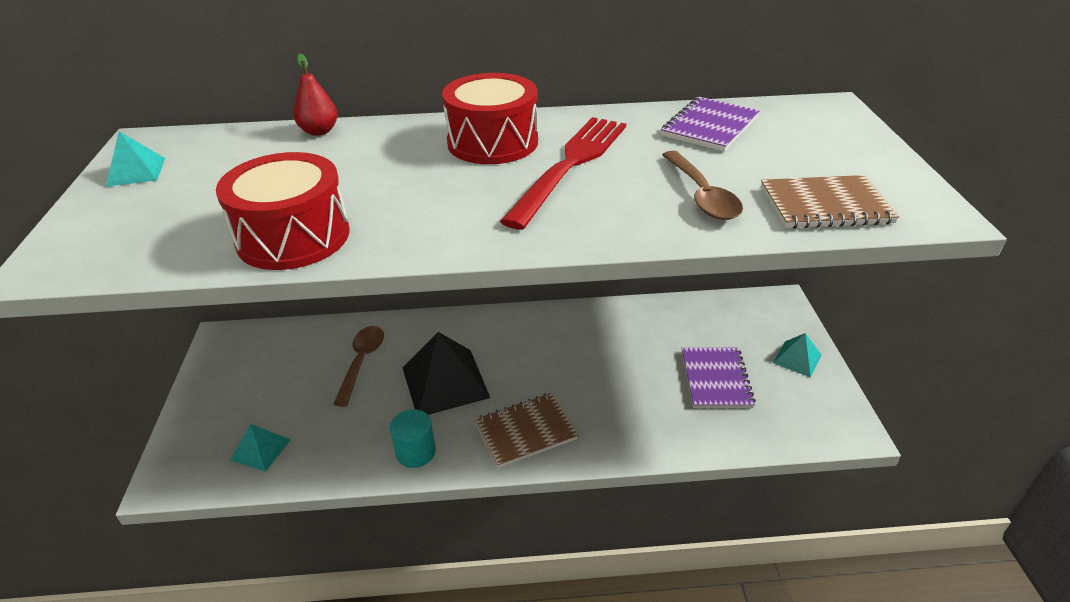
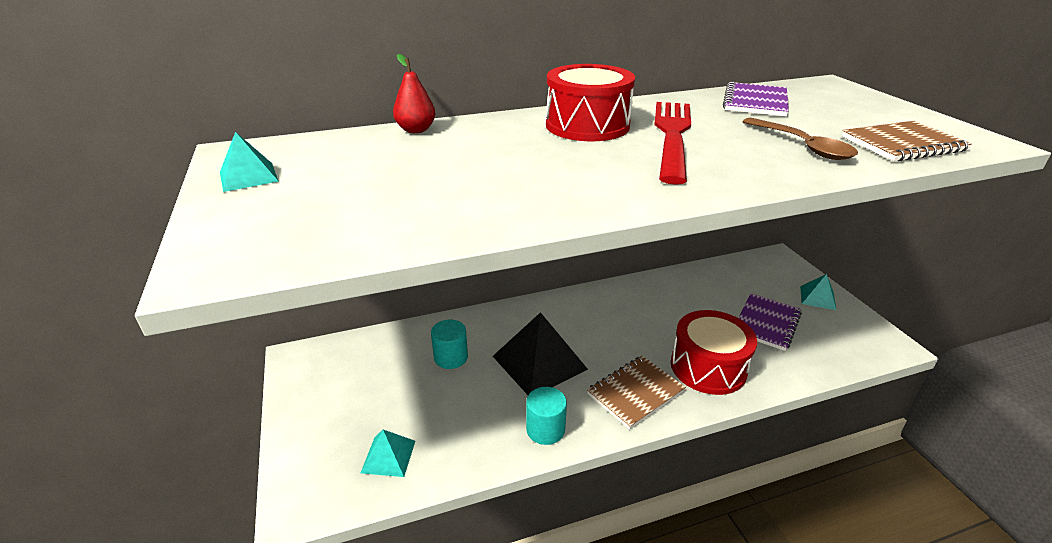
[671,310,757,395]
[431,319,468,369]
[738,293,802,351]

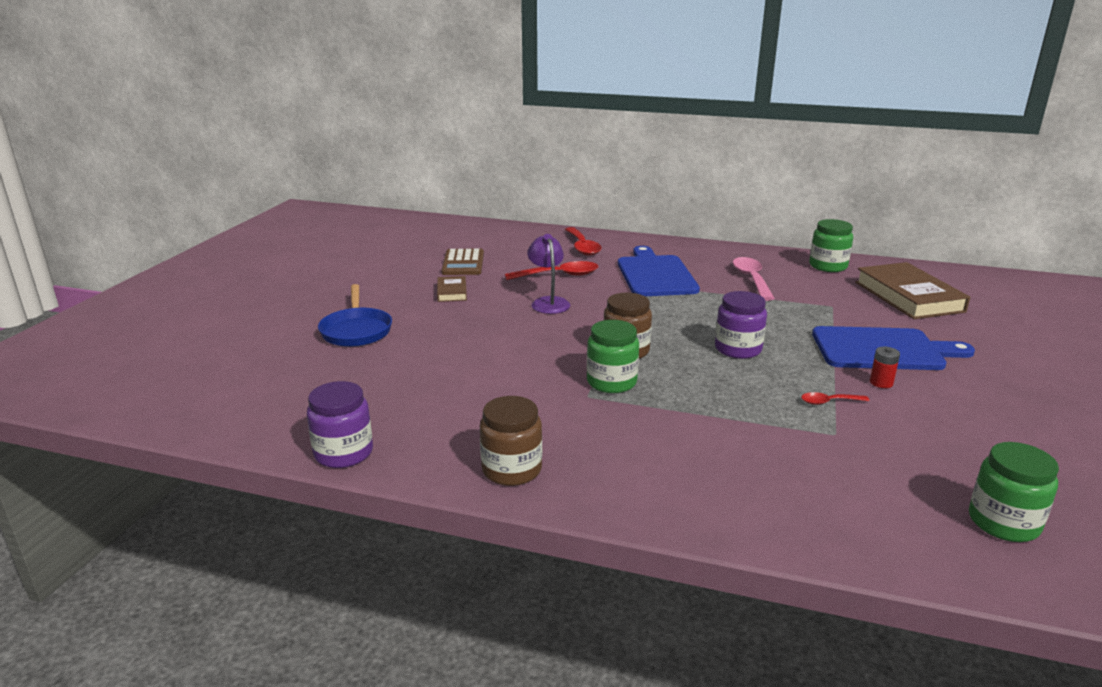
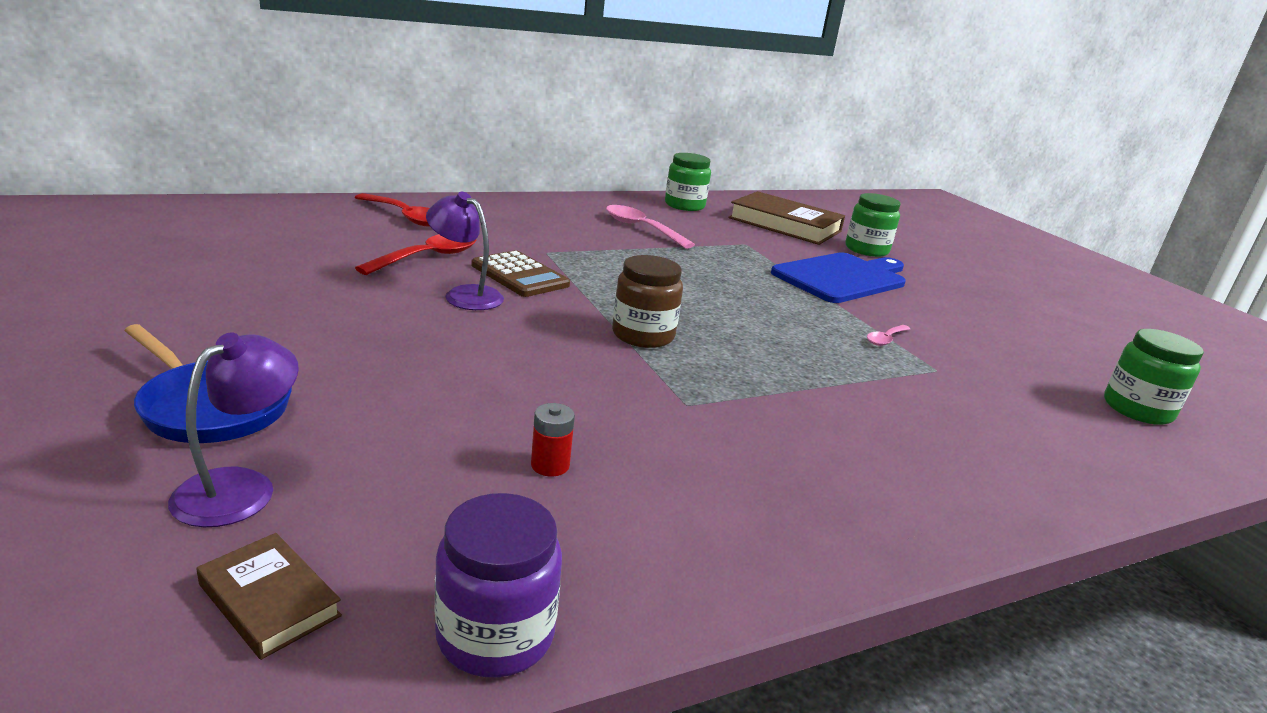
[196,533,342,660]
[471,250,570,297]
[480,396,542,486] (first image)
[845,193,901,257]
[618,246,700,296] (first image)
[715,291,767,359] (first image)
[867,325,910,346]
[531,403,575,476]
[168,332,299,527]

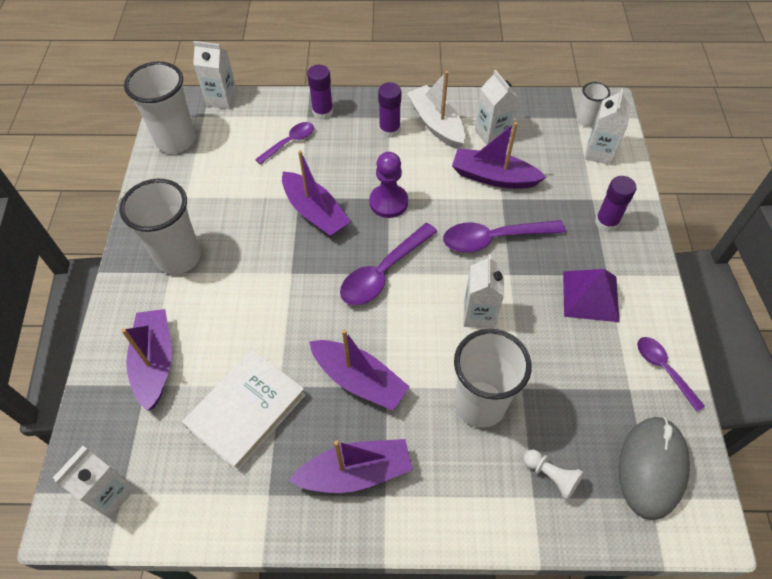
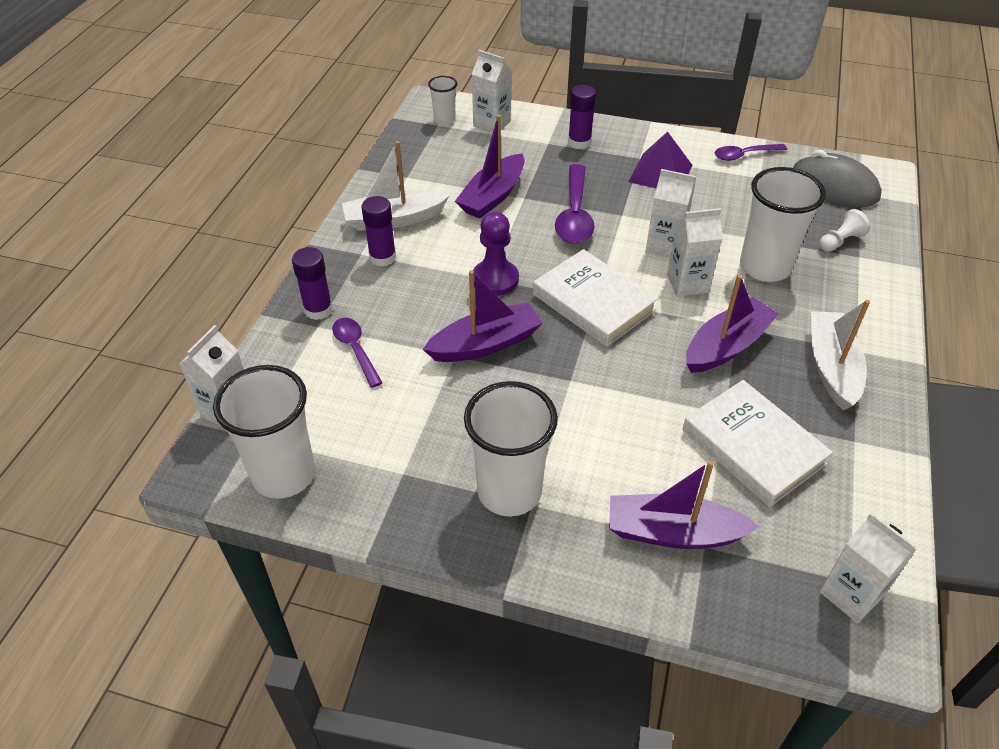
[811,300,870,411]
[533,249,658,347]
[667,208,723,297]

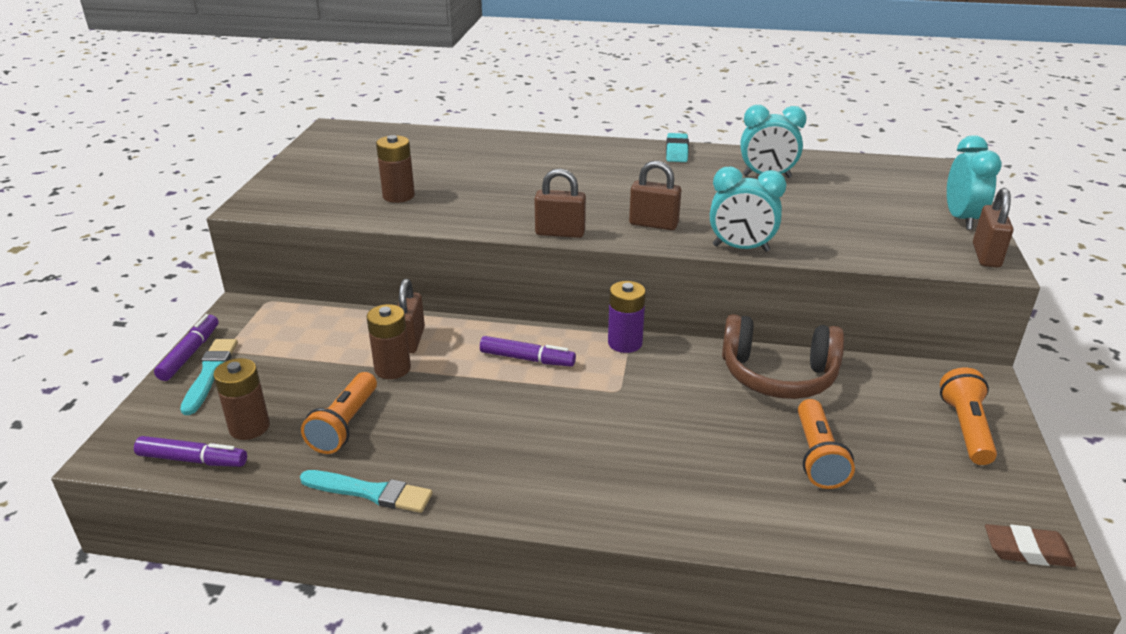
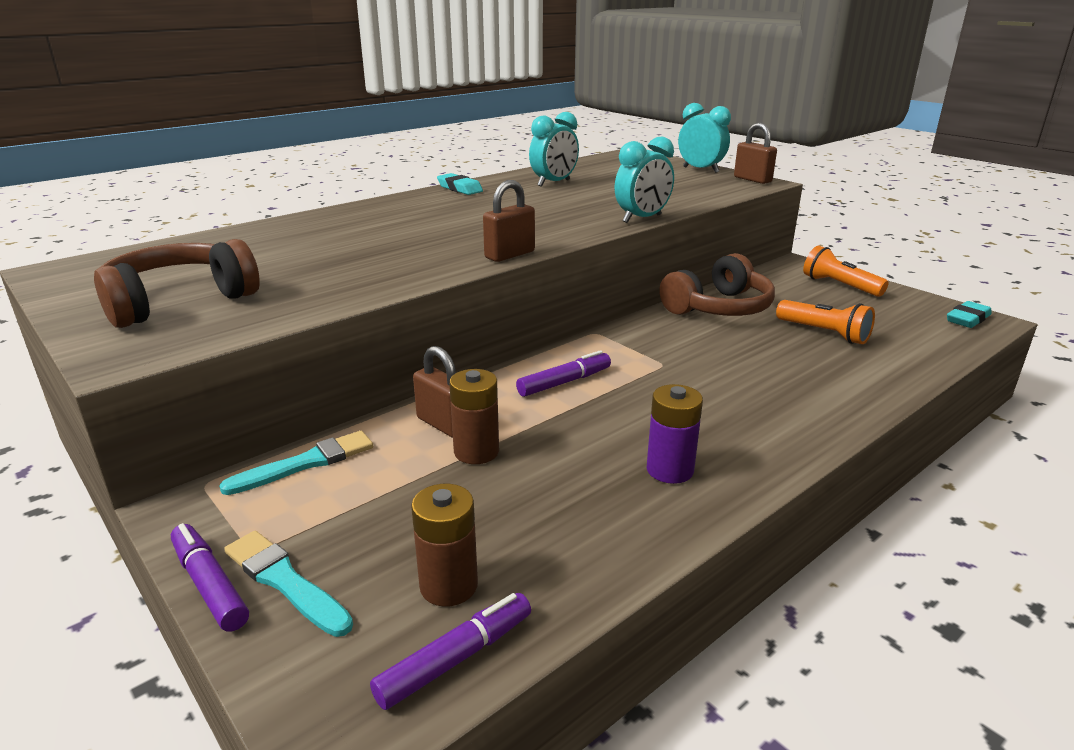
[219,431,373,495]
[301,372,377,454] (first image)
[376,135,415,203] (first image)
[647,384,703,484]
[629,161,681,230] (first image)
[947,301,991,328]
[94,239,260,328]

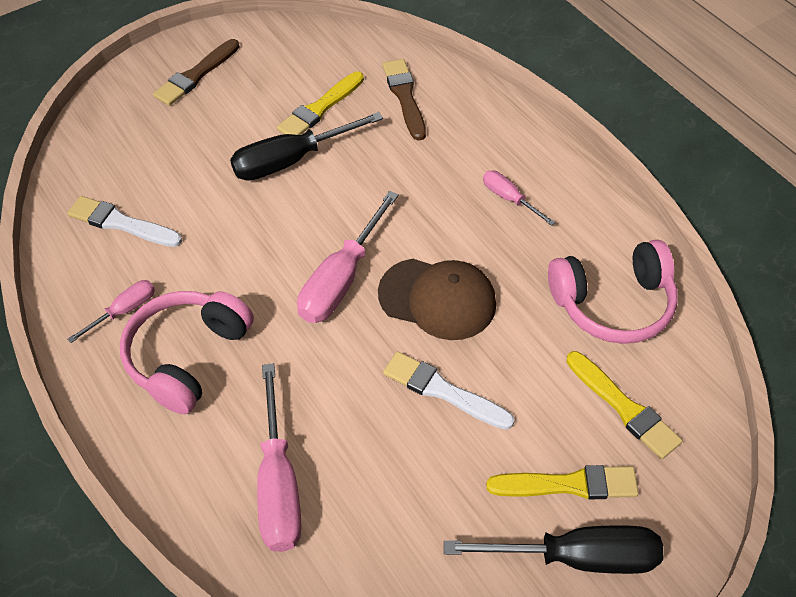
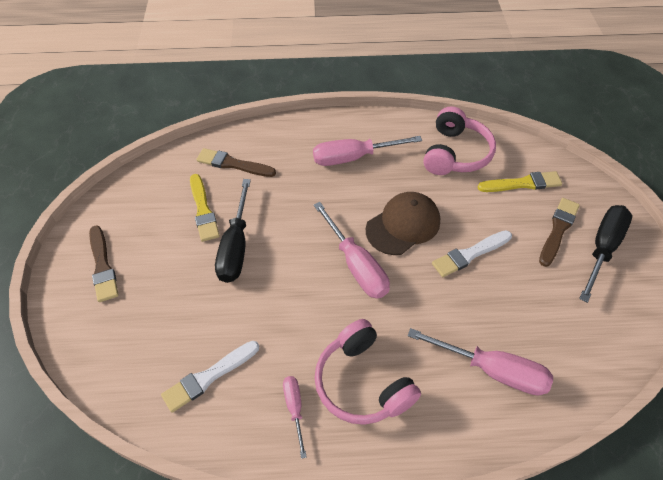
[313,136,422,166]
[539,198,580,267]

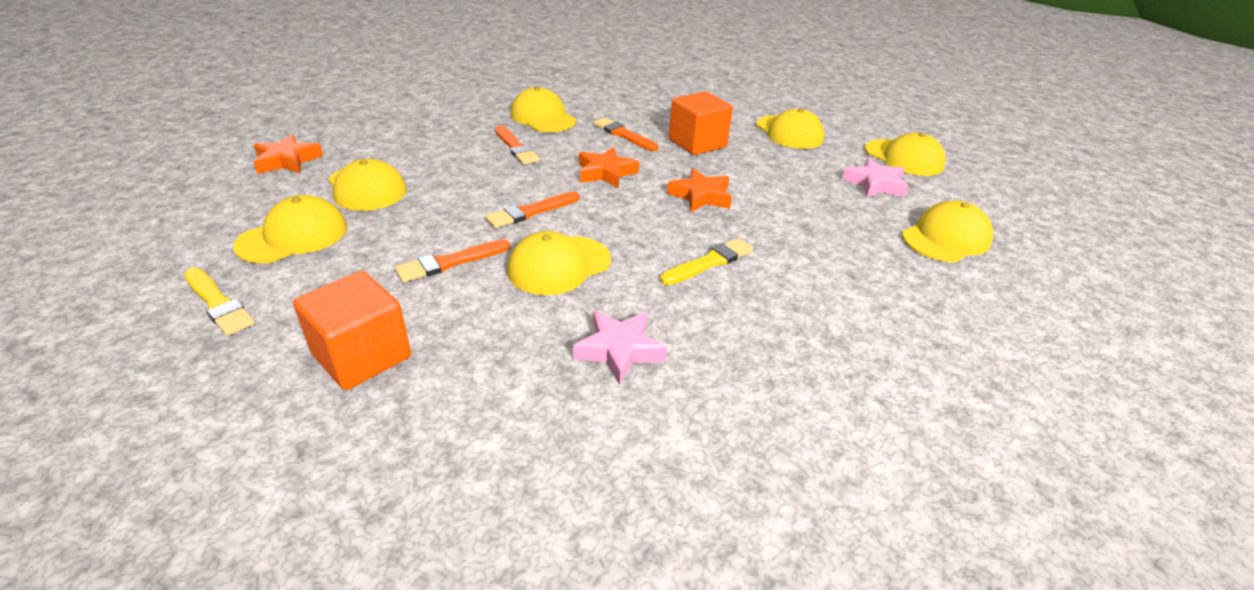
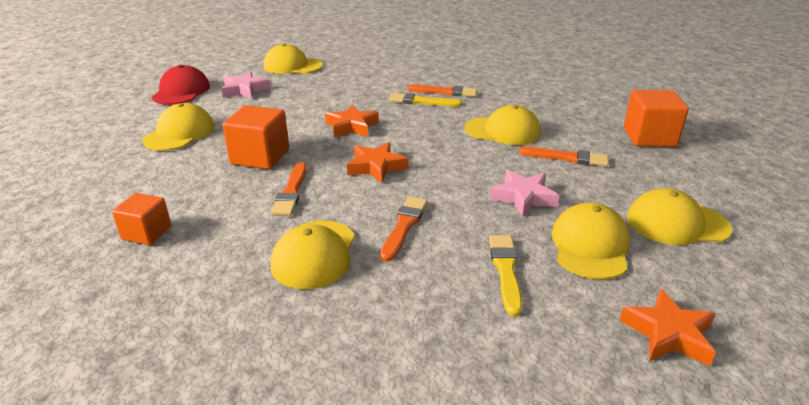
[489,235,522,316]
[407,85,477,97]
[490,170,559,217]
[152,65,210,105]
[112,193,171,245]

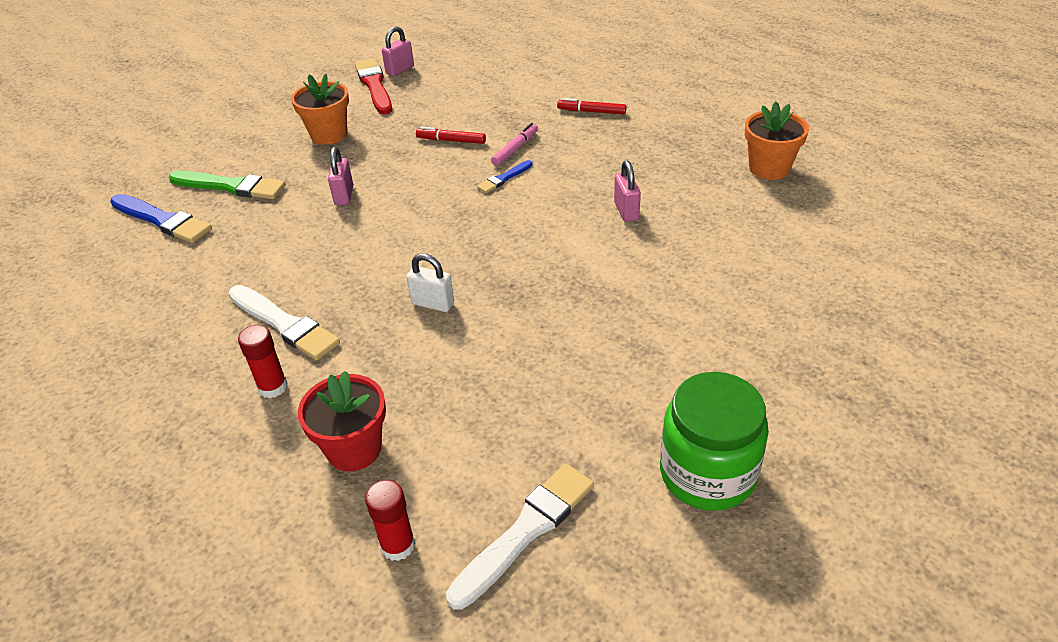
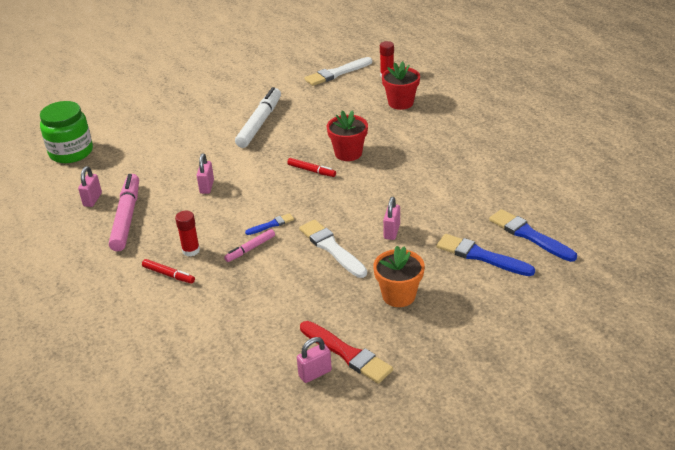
[436,234,535,276]
[299,220,367,278]
[175,210,200,256]
[300,321,393,384]
[326,110,368,161]
[287,158,336,177]
[40,101,93,163]
[78,166,102,207]
[109,174,139,251]
[235,87,281,148]

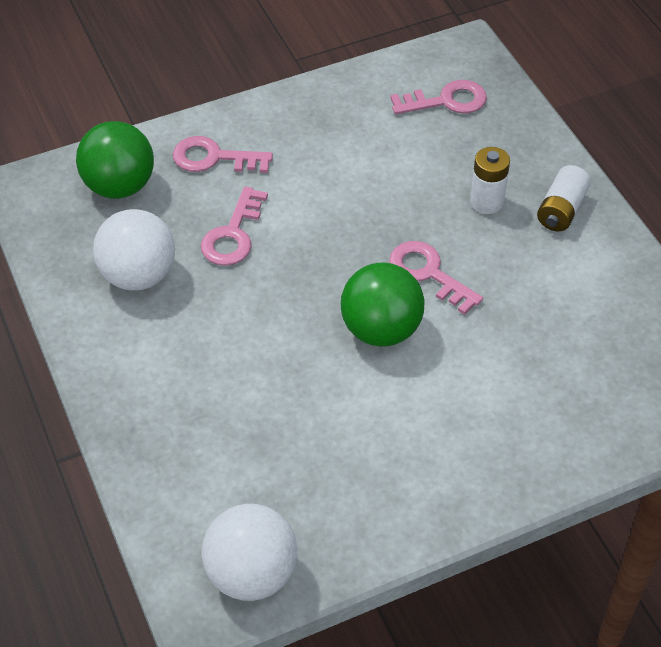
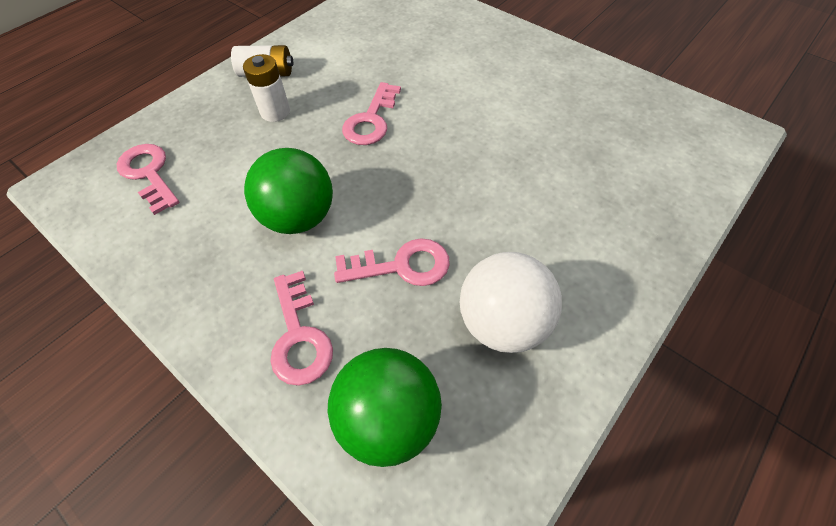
[201,504,297,601] (first image)
[244,148,333,234]

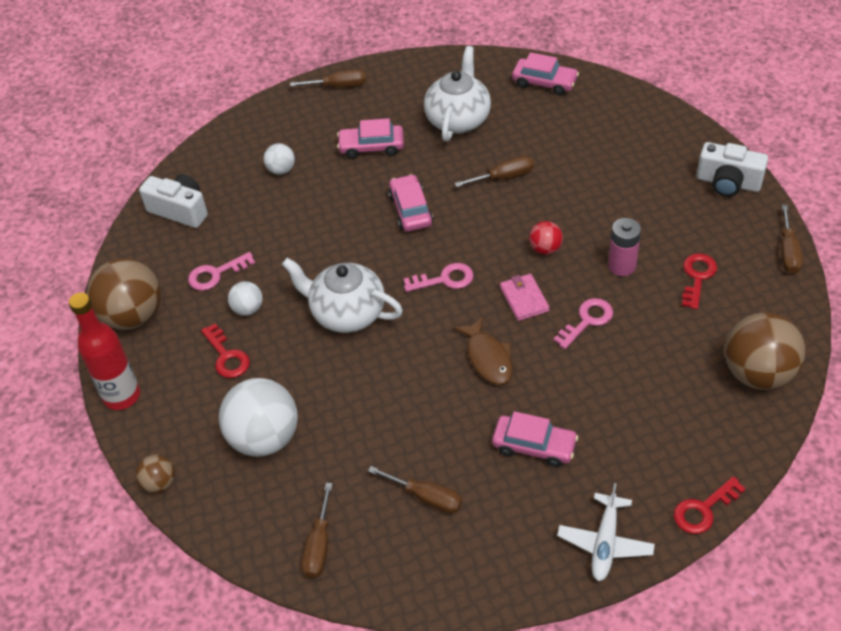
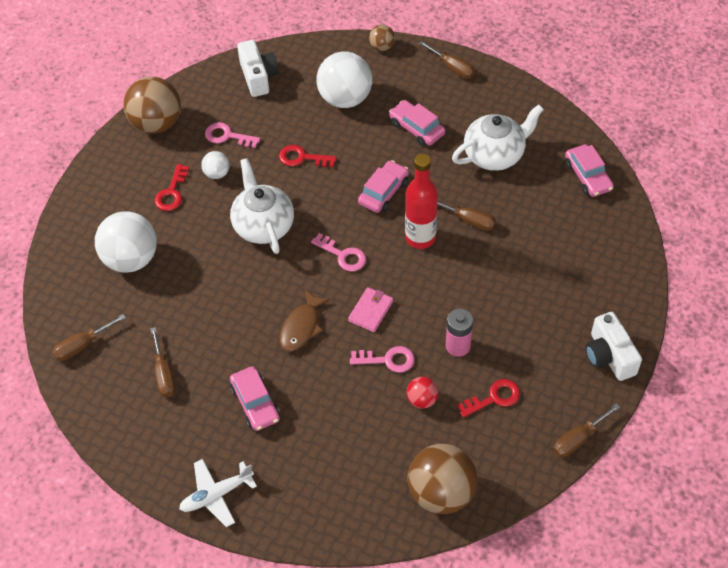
[405,154,438,249]
[369,25,395,51]
[316,51,372,108]
[407,377,438,409]
[279,145,337,167]

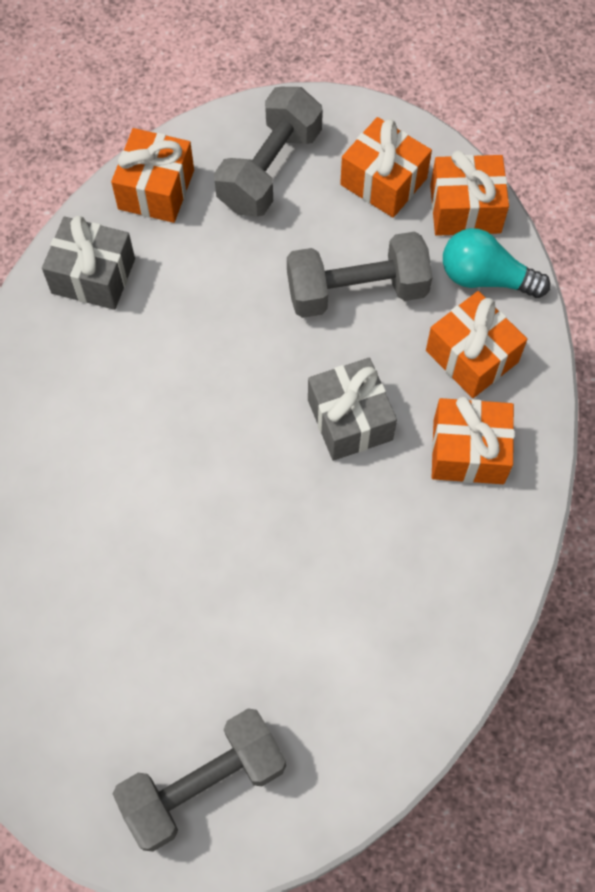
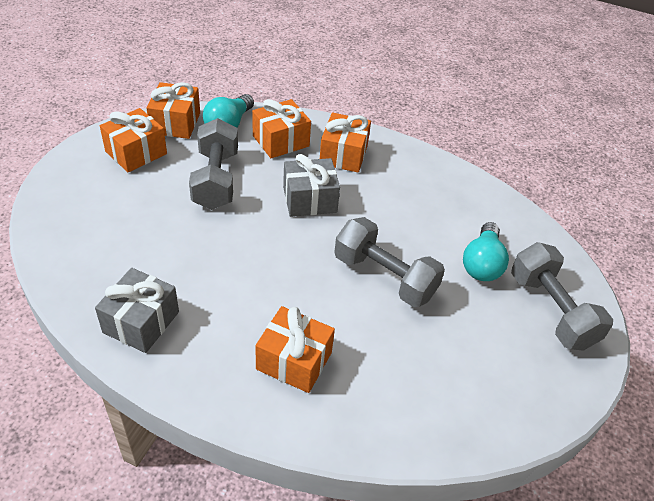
[255,306,335,393]
[334,217,445,307]
[463,222,509,281]

